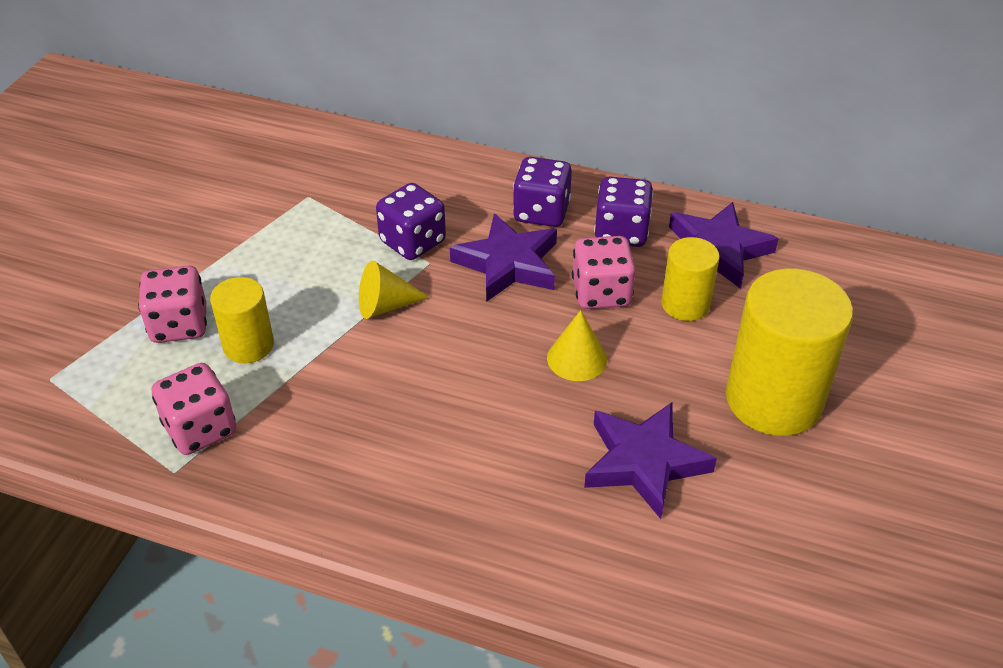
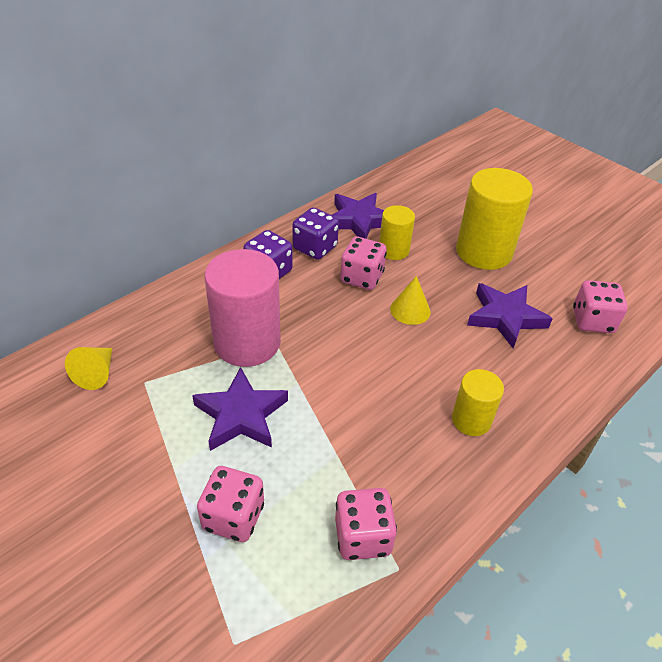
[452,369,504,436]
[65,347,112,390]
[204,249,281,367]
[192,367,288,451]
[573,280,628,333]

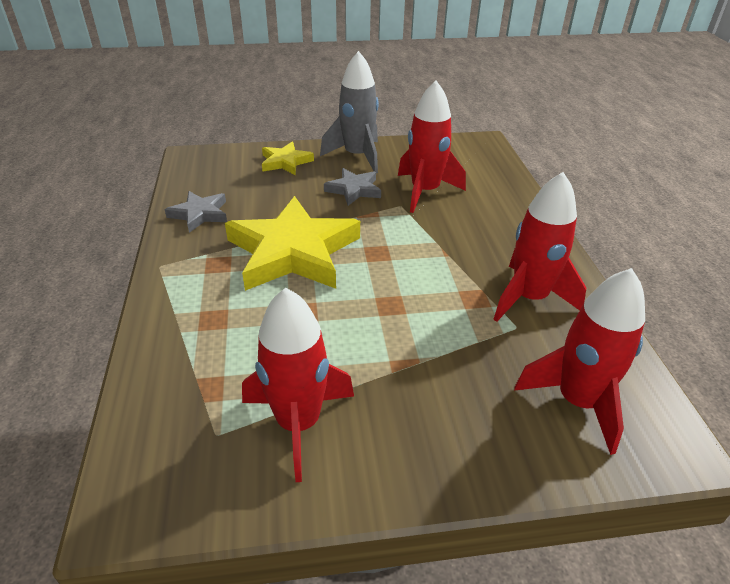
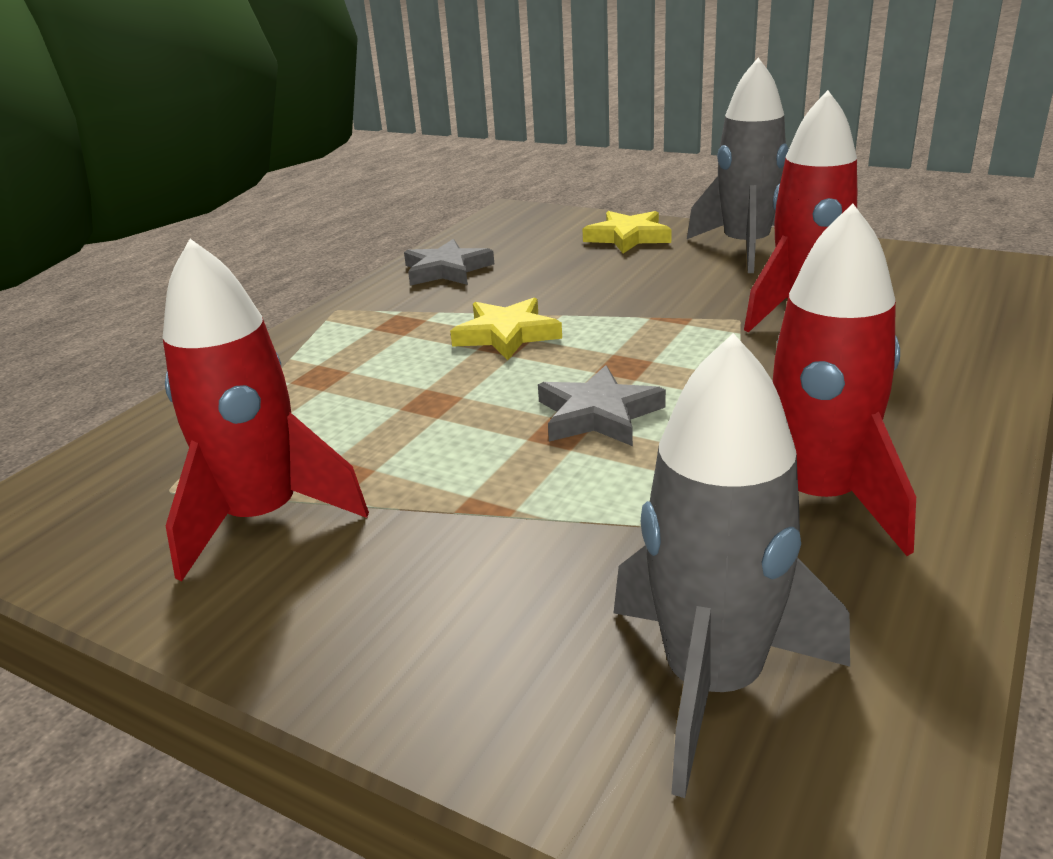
[450,298,562,360]
[538,365,666,446]
[614,333,850,798]

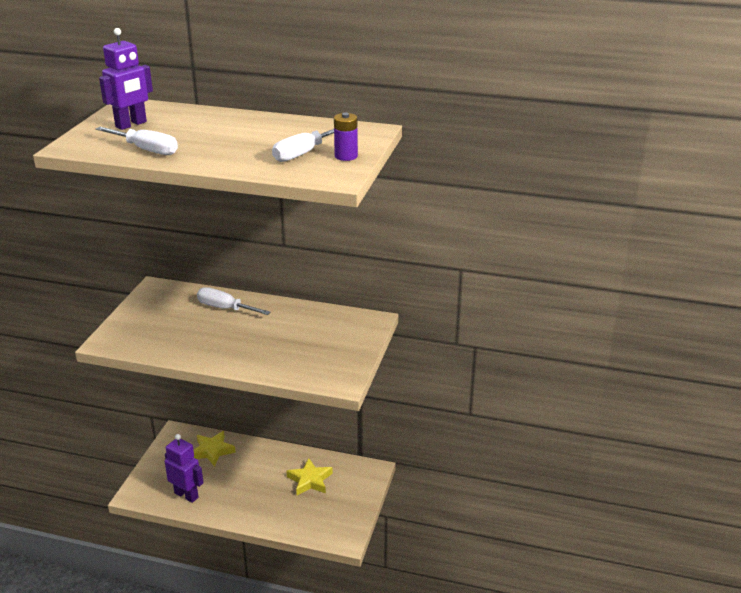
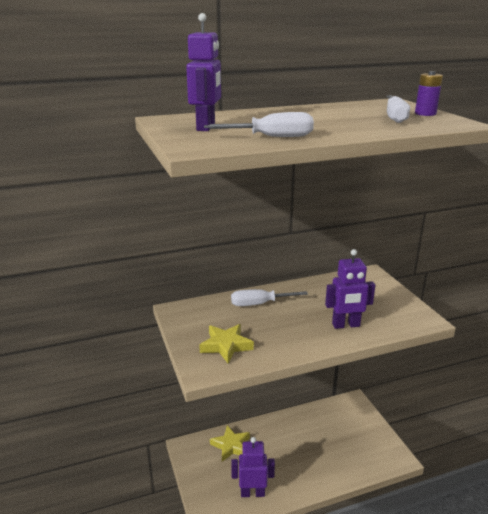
[199,324,254,363]
[325,249,375,329]

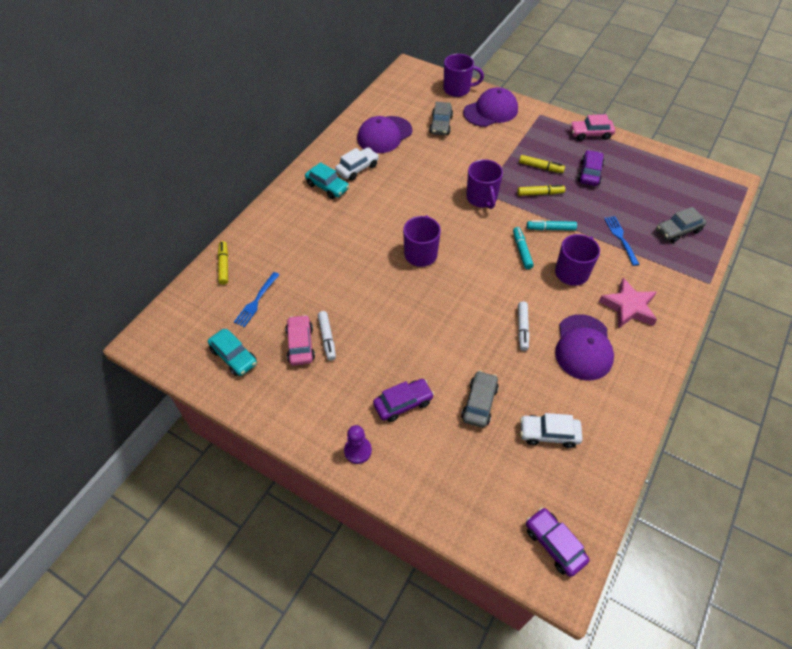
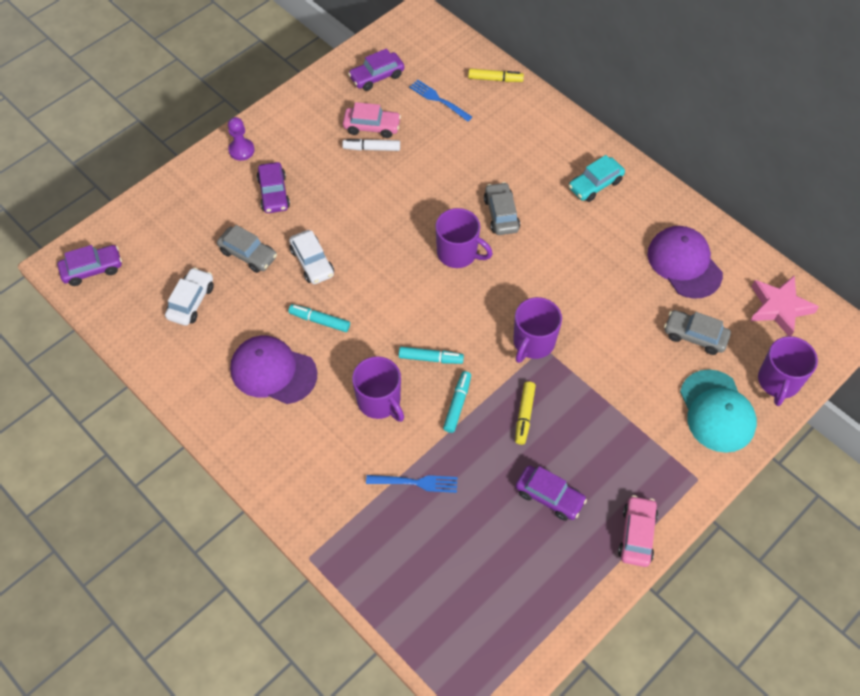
[348,48,404,91]
[289,230,334,284]
[680,369,757,453]
[513,297,562,363]
[288,304,350,332]
[519,155,565,173] (first image)
[751,275,819,336]
[484,182,520,235]

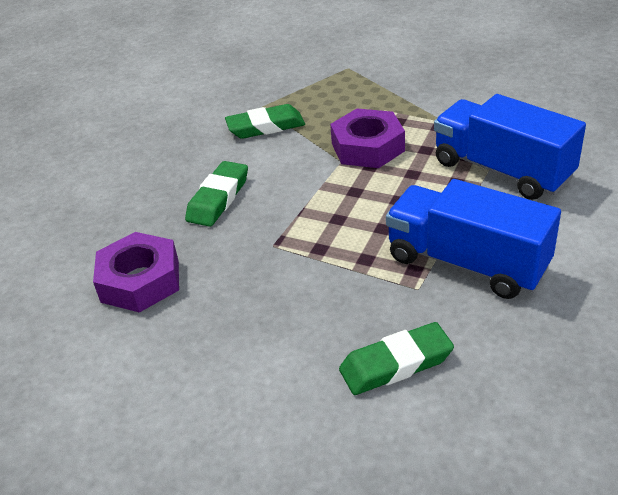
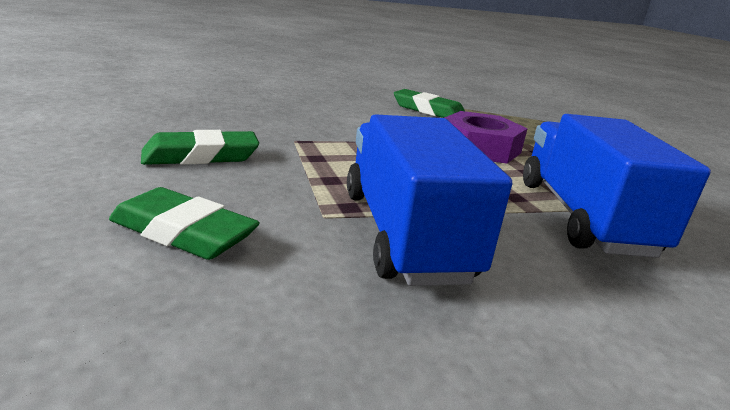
[93,232,179,313] (first image)
[141,130,259,165]

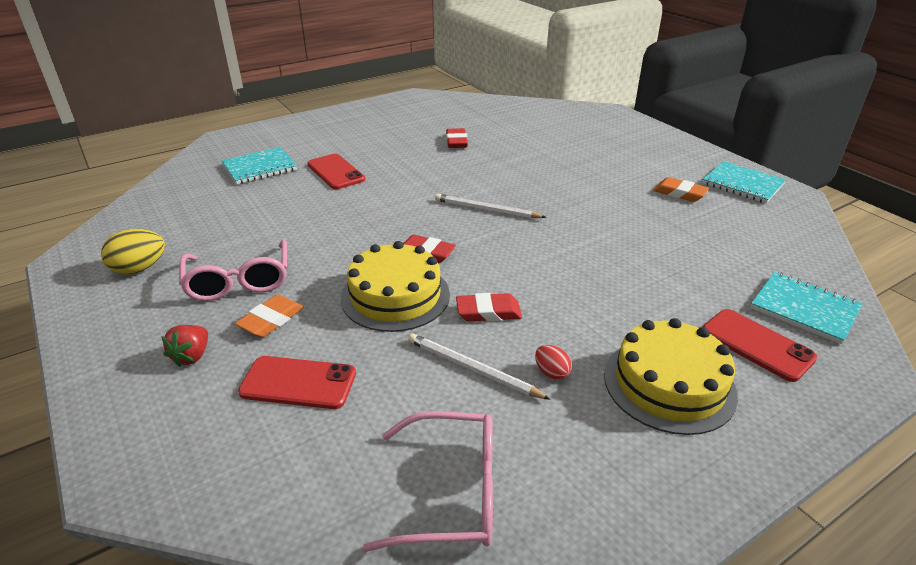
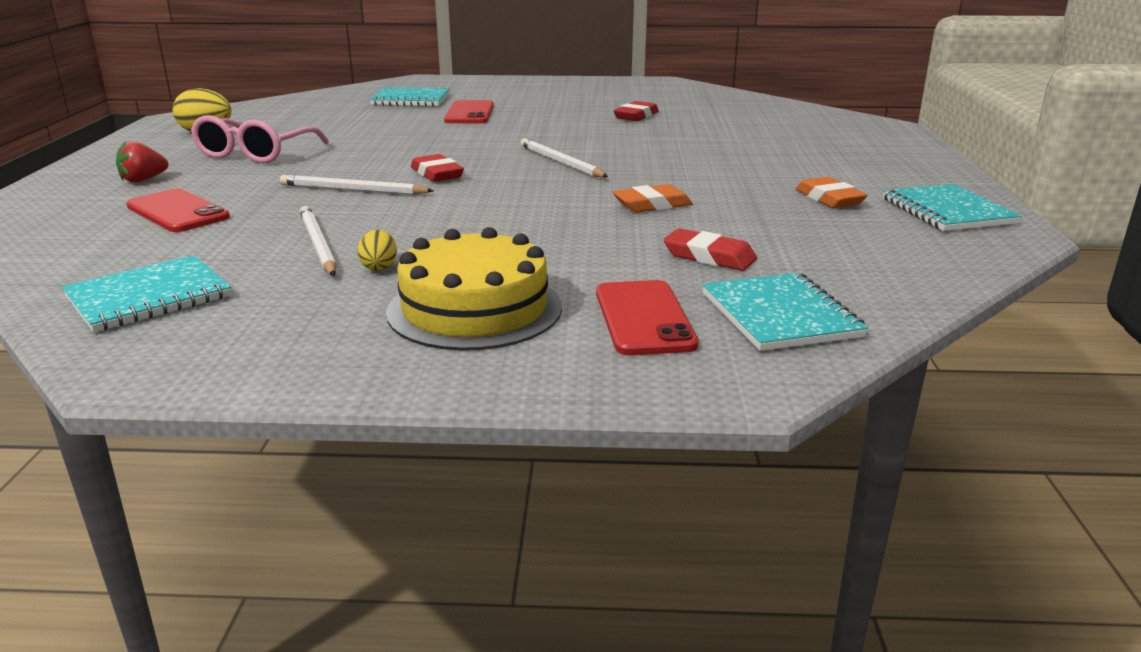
[613,184,693,213]
[280,175,434,195]
[62,255,231,332]
[663,228,757,271]
[357,229,397,271]

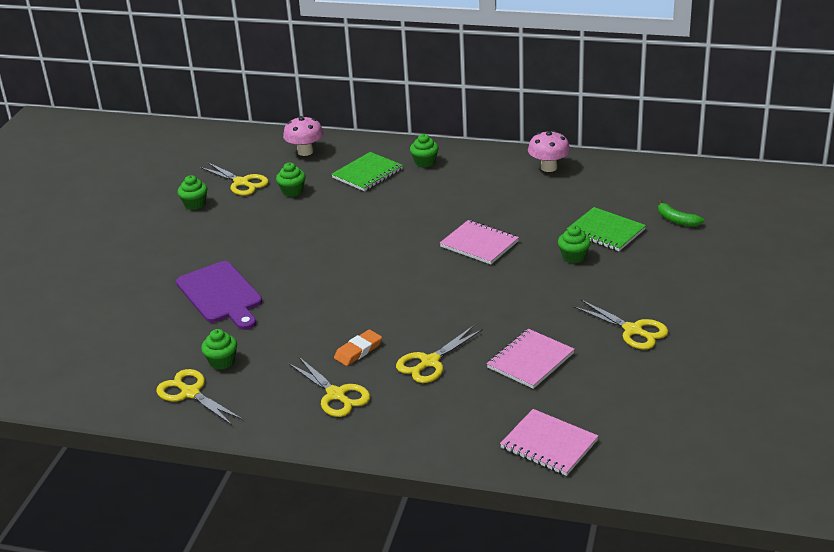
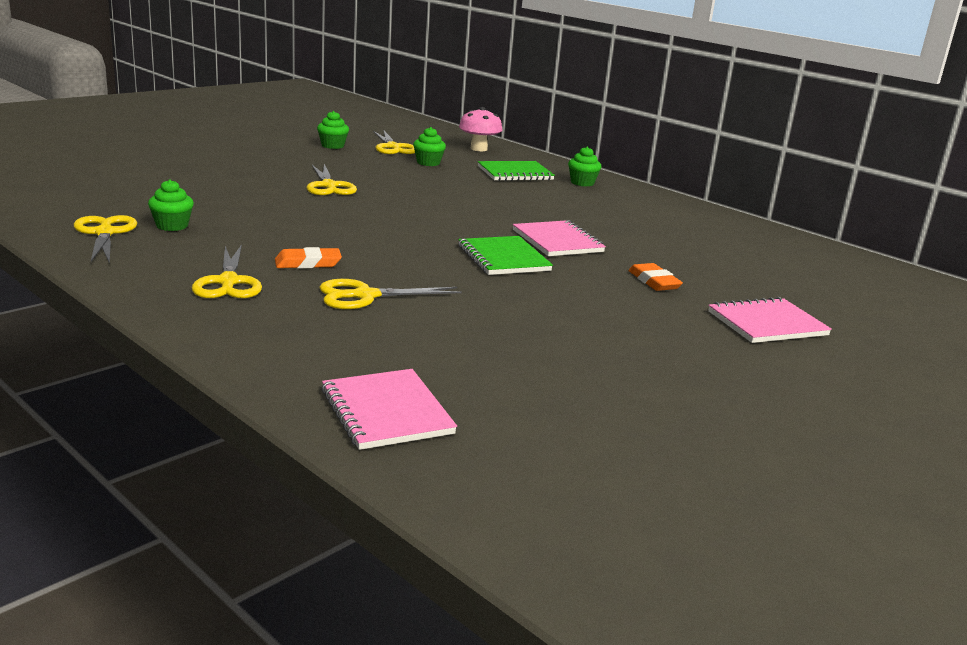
[176,261,262,330] (first image)
[708,297,832,343]
[528,130,570,172] (first image)
[628,263,683,291]
[458,236,553,275]
[307,164,357,195]
[658,200,704,227] (first image)

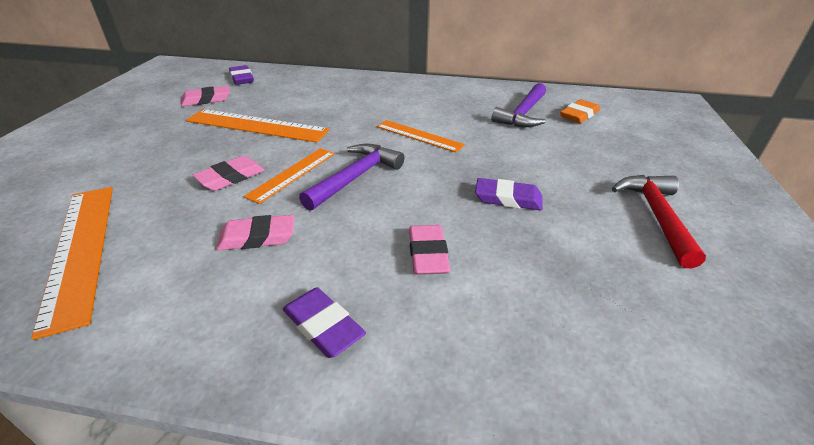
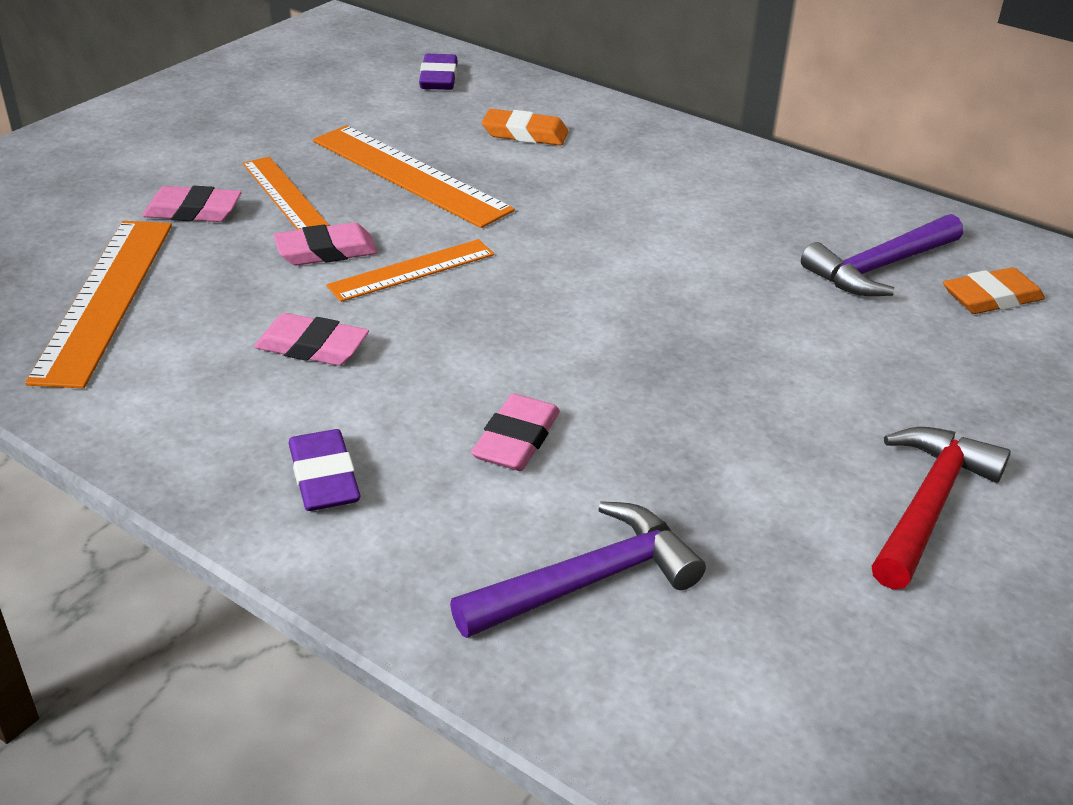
[142,186,242,222]
[450,501,706,638]
[243,157,329,230]
[475,178,543,210] (first image)
[482,109,569,146]

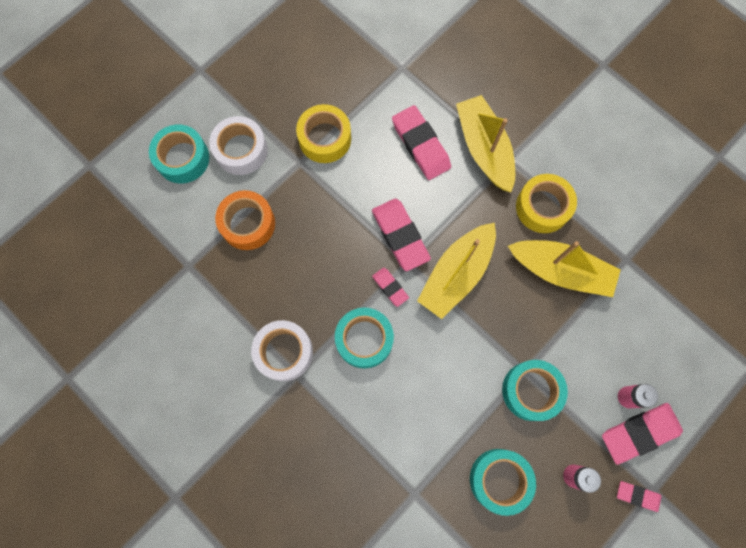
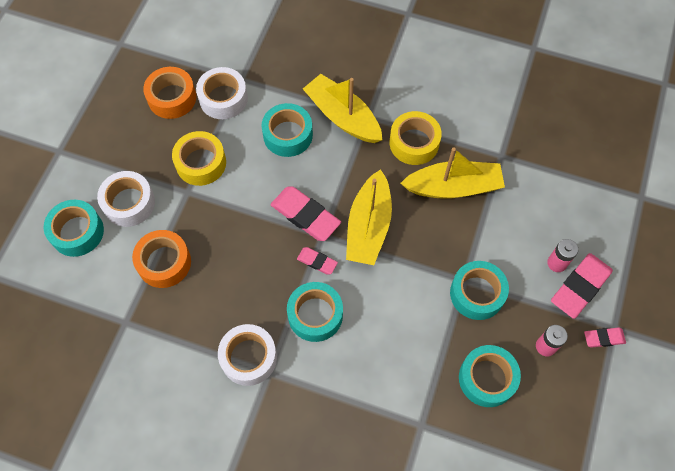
[262,103,313,157]
[143,67,196,119]
[196,67,248,119]

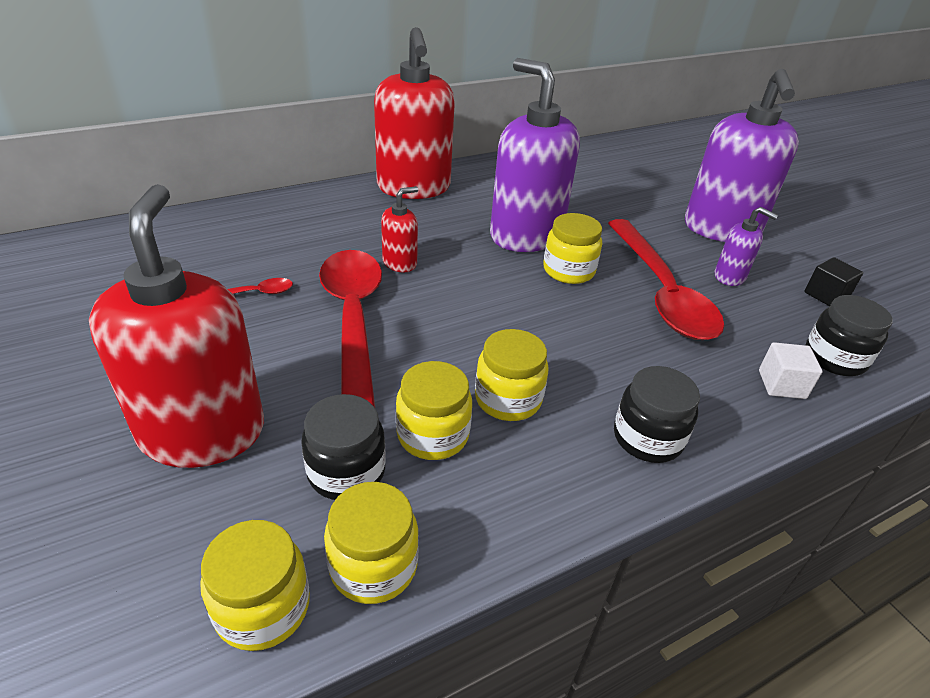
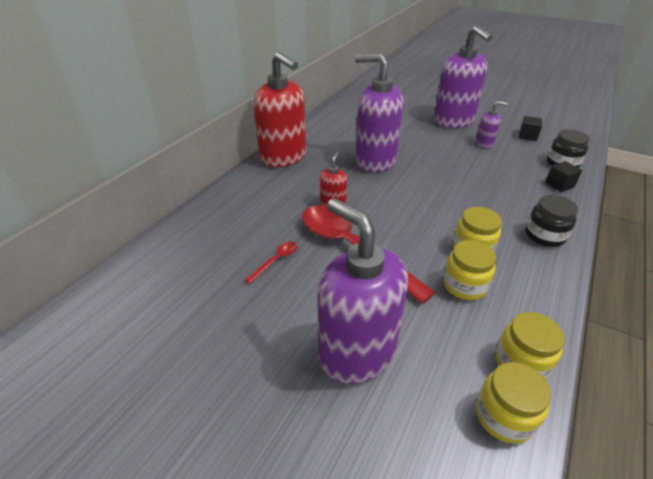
[317,198,408,384]
[301,394,386,500] (first image)
[543,213,602,284] (first image)
[608,219,724,340] (first image)
[545,161,582,192]

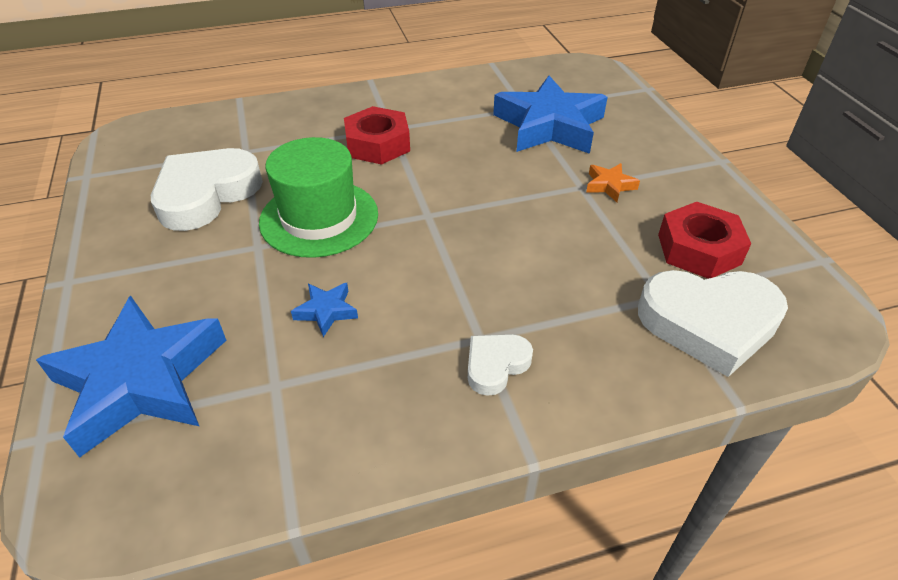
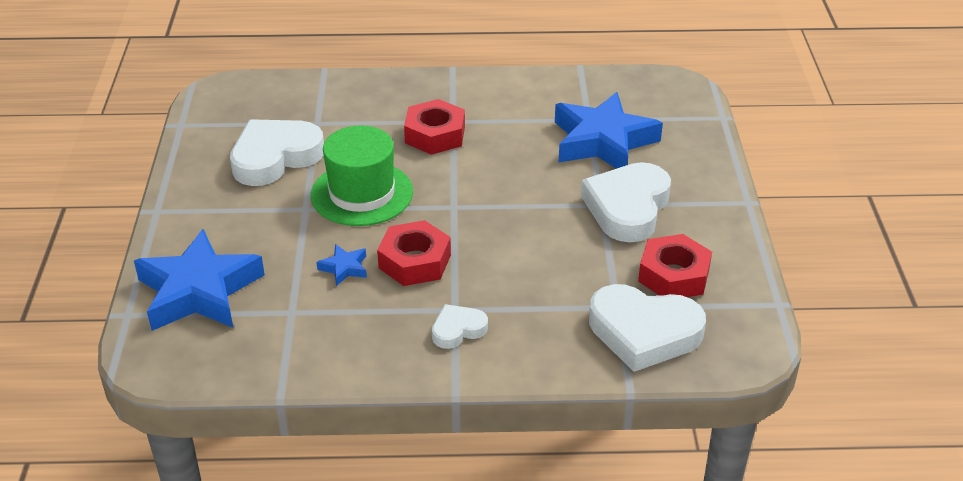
[581,162,671,243]
[377,220,451,286]

